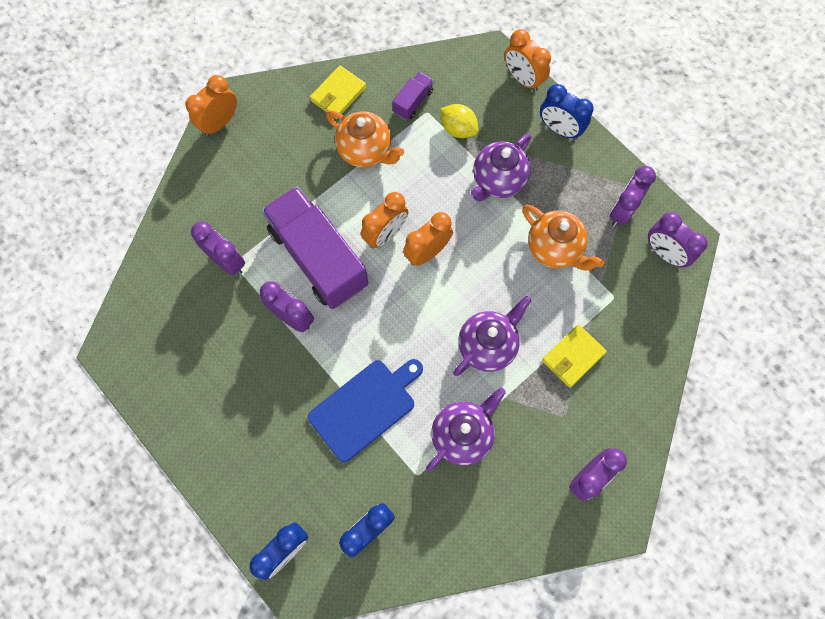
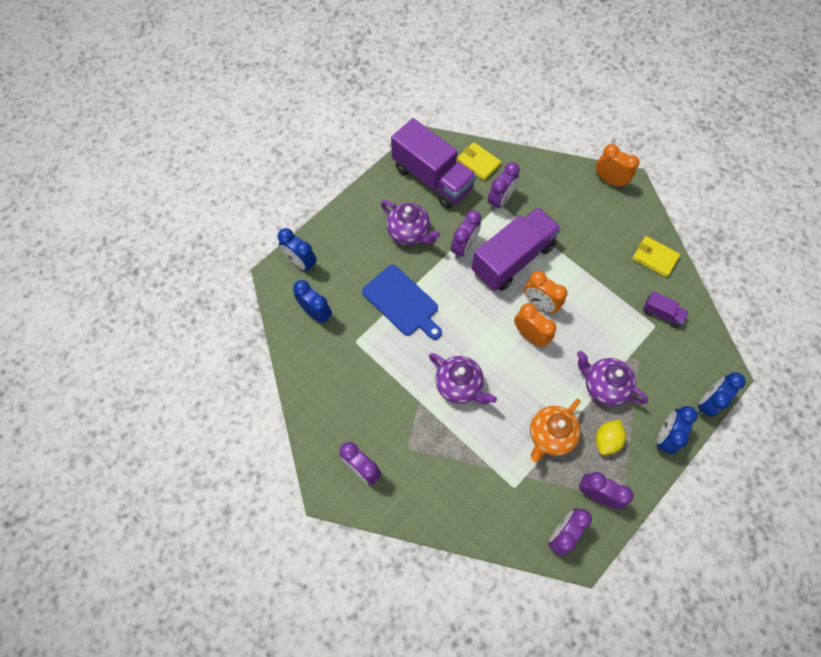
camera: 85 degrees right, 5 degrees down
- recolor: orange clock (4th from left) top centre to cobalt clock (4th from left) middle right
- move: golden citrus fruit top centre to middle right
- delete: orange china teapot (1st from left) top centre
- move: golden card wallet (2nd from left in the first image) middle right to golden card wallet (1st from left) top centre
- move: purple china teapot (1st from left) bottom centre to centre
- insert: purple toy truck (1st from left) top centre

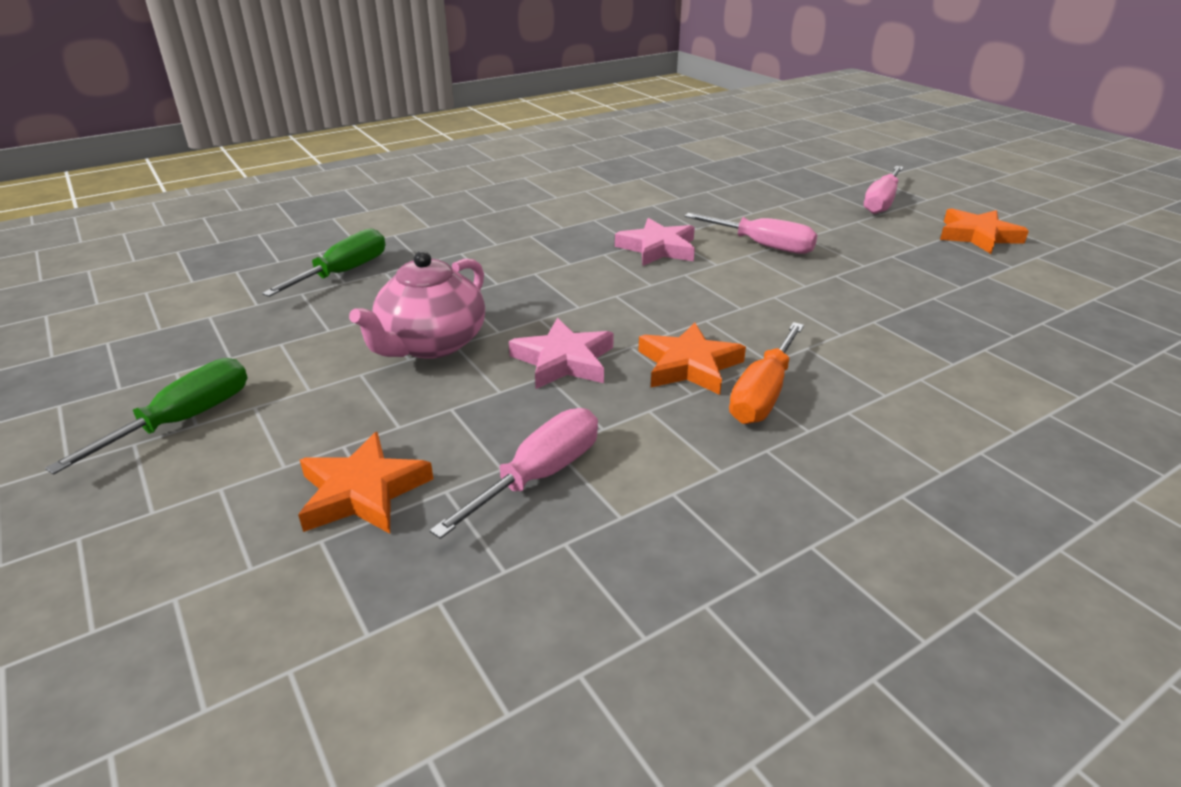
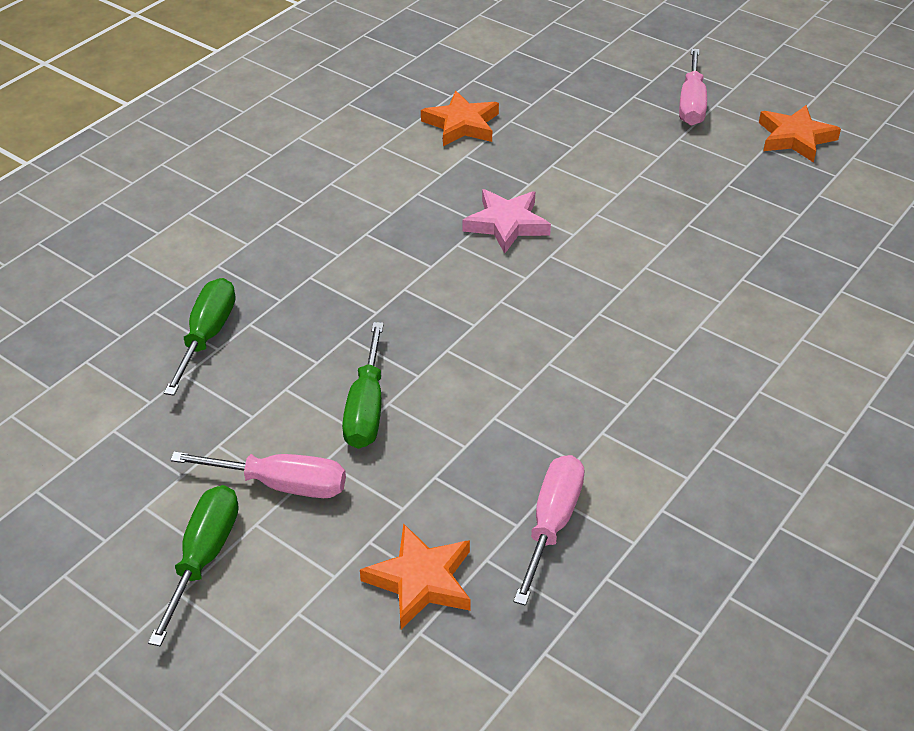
camera: 20 degrees left, 10 degrees up
- move: rosy screwdriver (2nd from left in the first image) top centre to rosy screwdriver (1st from left) middle left
- replace: rosy china teapot centre to green screwdriver (3rd from left) centre
- delete: rosy five-pointed star (1st from left) centre
- delete: orange screwdriver centre
- move: orange five-pointed star (2nd from left) centre to top centre

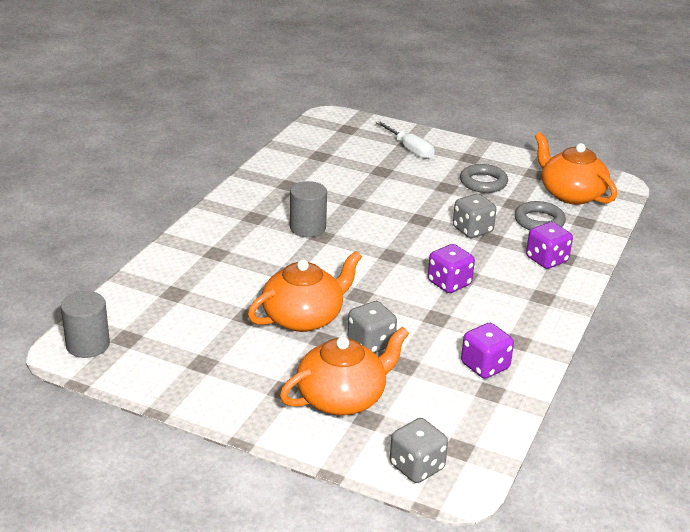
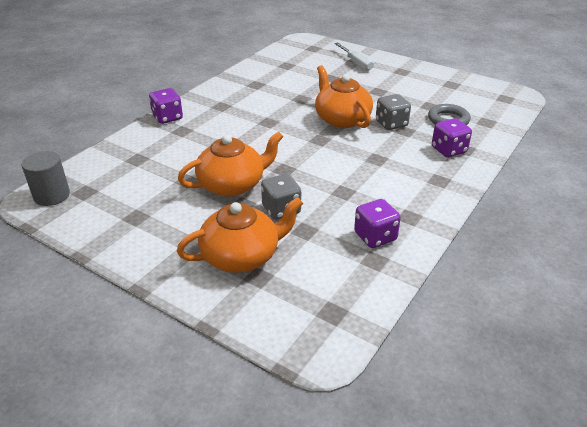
camera: 10 degrees right, 5 degrees up
- move: orange china teapot (3rd from left) top right to top centre
- delete: ash-grey torus (1st from left) middle right
- delete: ash-grey cylinder (2nd from left) centre
- move: purple dice (1st from left) centre to top left
- delete: ash-grey dice (2nd from left) bottom centre

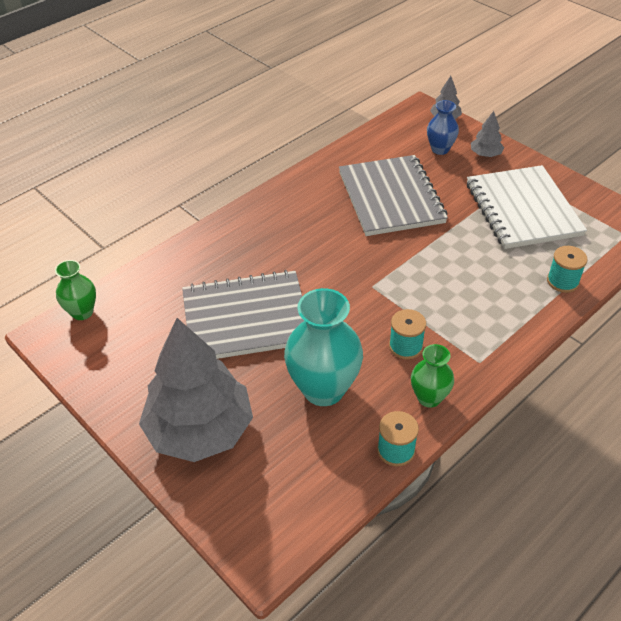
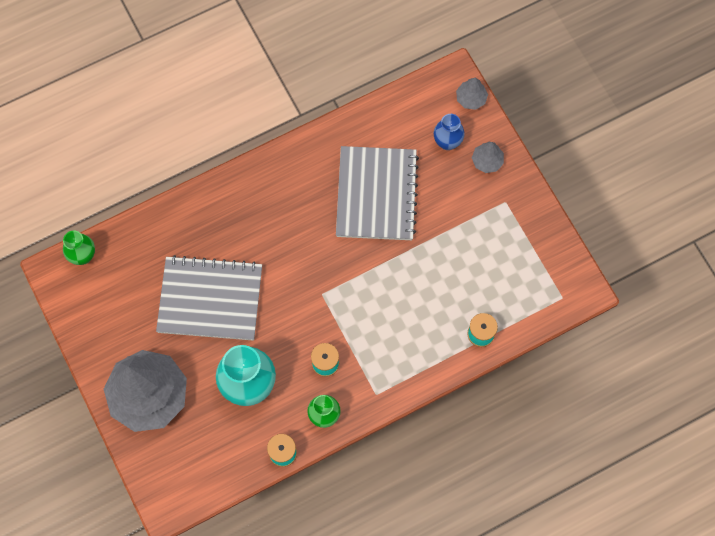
camera: 15 degrees right, 25 degrees up
- delete: snow-white notepad middle right

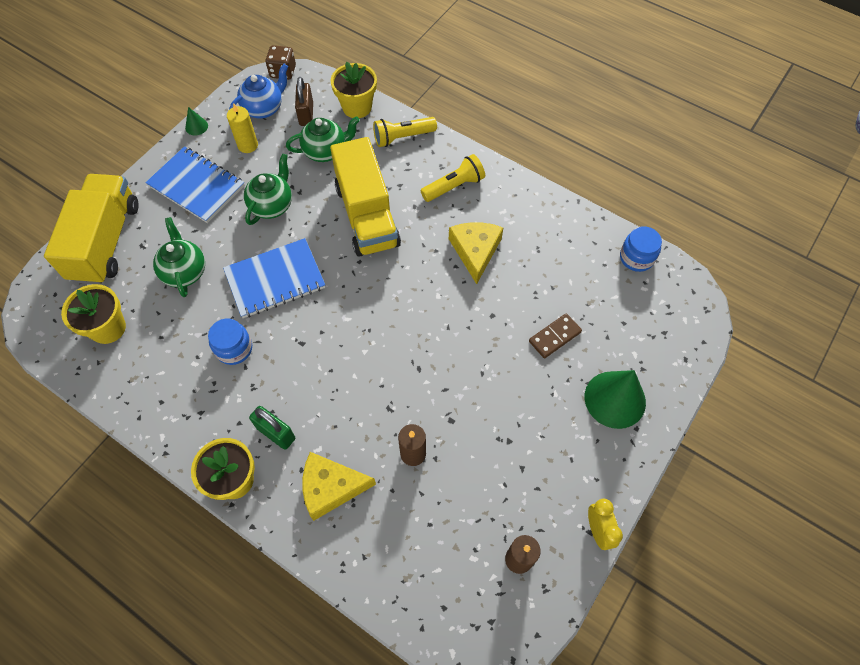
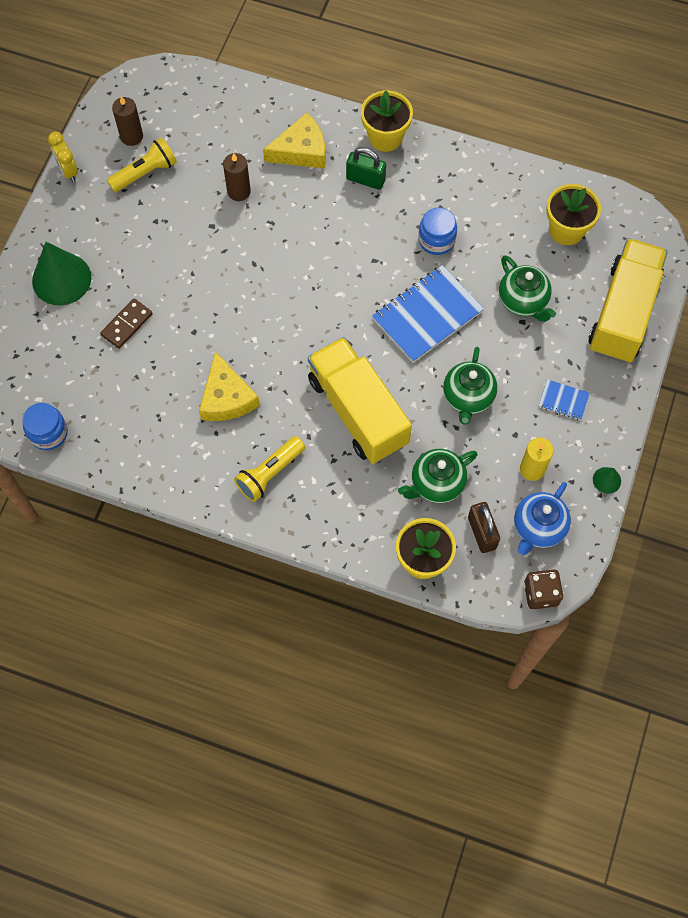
camera: 165 degrees right, 5 degrees up
- move: golden torch (1st from left) top centre to top left
- resize: cobalt notepad (1st from left in the first image) top left = middle right x0.47
- rotate: golden toy truck (1st from left in the first image) middle left = top right 150 degrees counterclockwise

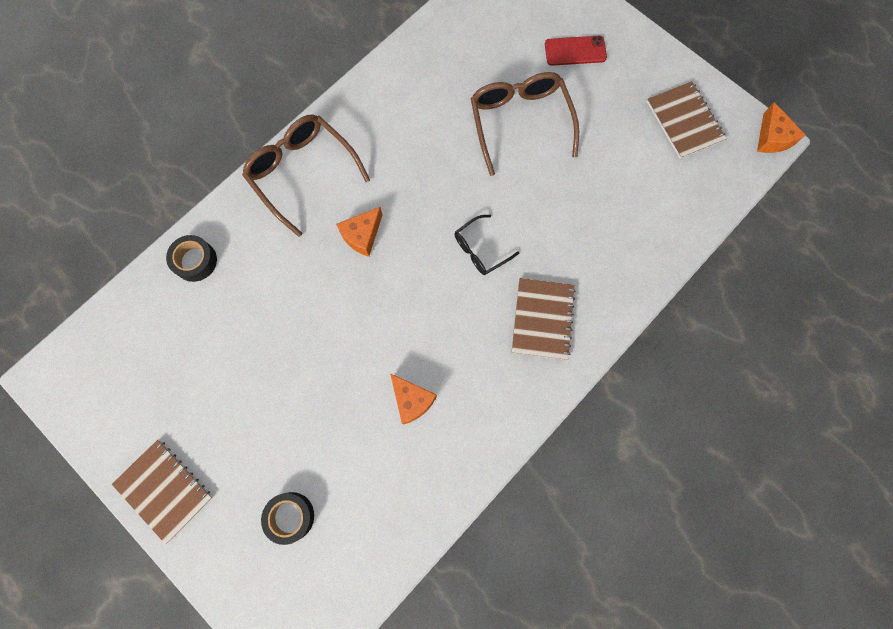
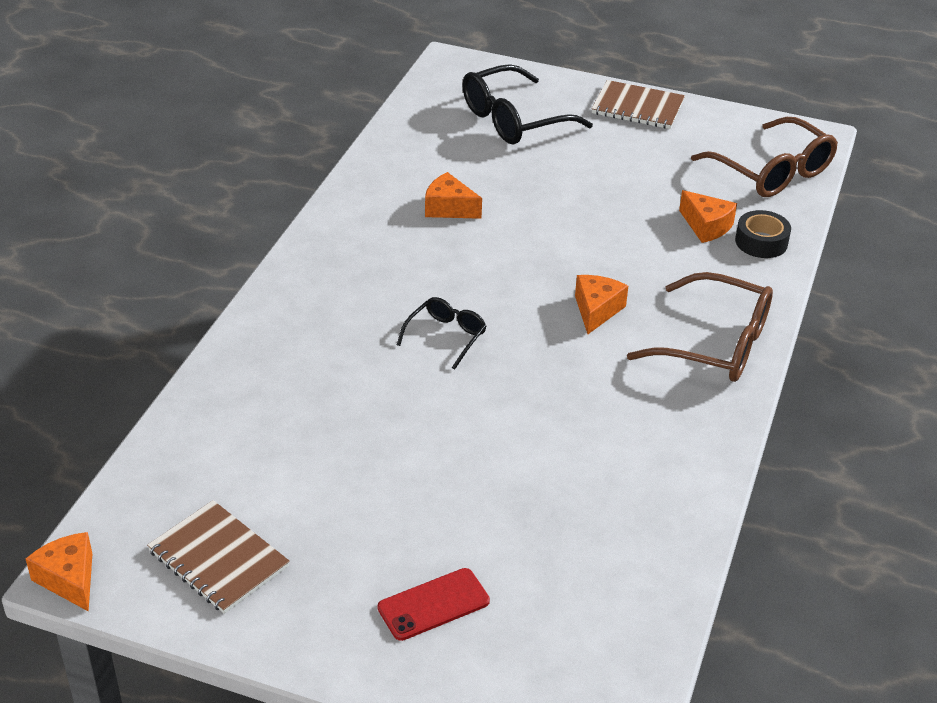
camera: 155 degrees right, 35 degrees down
- move: russet glasses (2nd from left) top centre to top right
- delete: russet notepad (2nd from left) centre
- replace: black sticky tape (2nd from left) bottom left to black glasses (2nd from left) top centre
- insert: orange piece of cheese (4th from left) top right

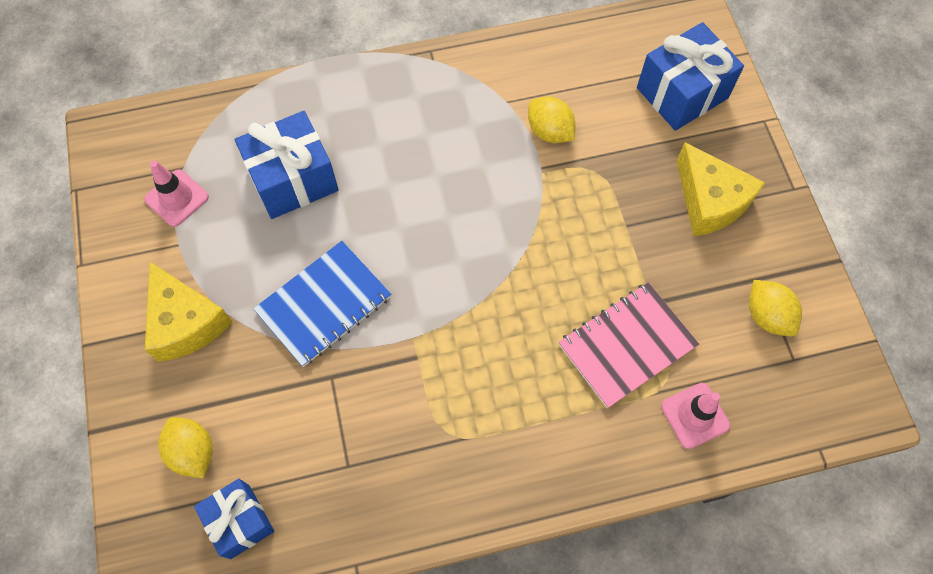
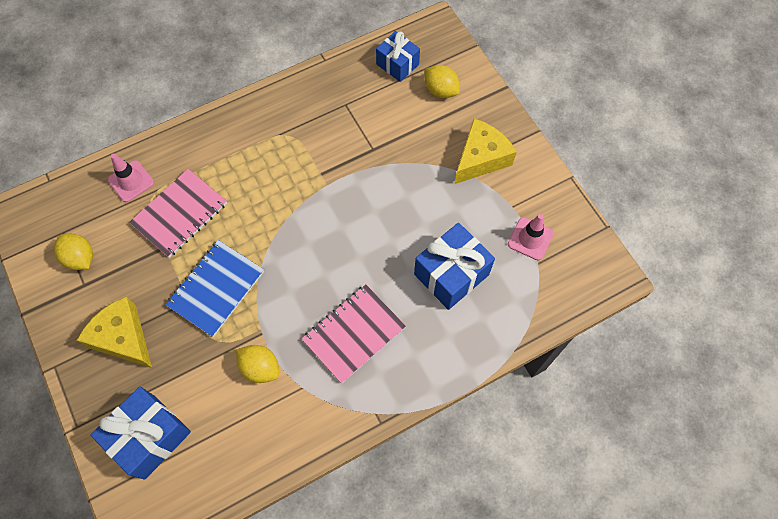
camera: 165 degrees right, 0 degrees up
- move: cobalt notepad centre to middle left
- rotate: golden piece of cheese (1st from left in the first image) middle left = top centre 90 degrees clockwise
- insert: rosy notepad (2nd from left) centre

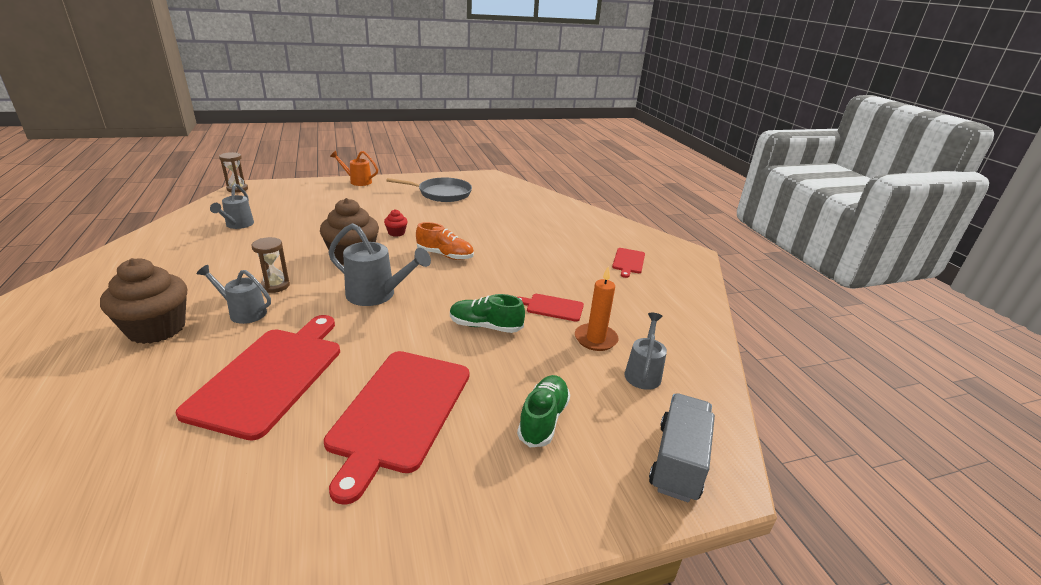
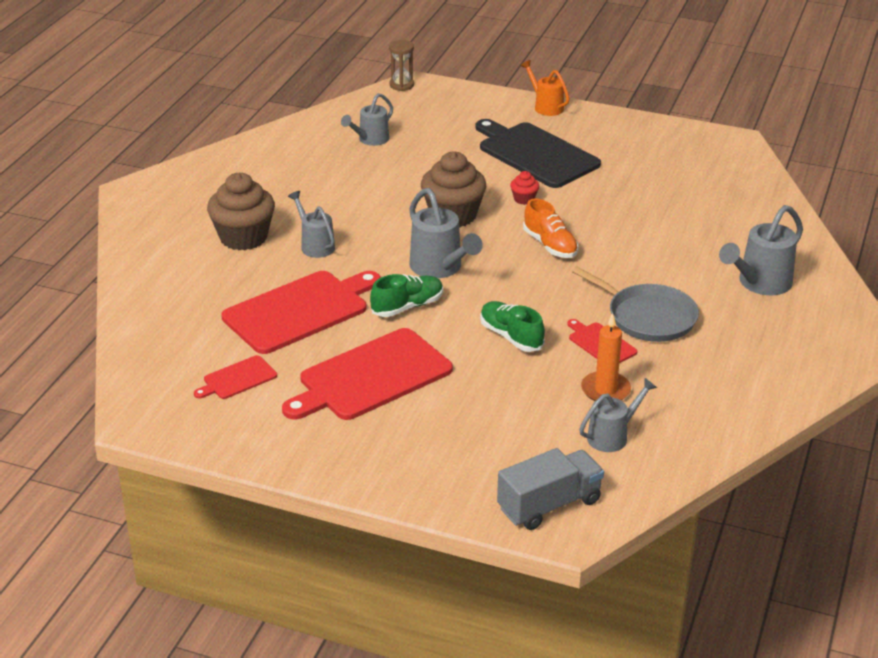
camera: 40 degrees right, 5 degrees up
- move: ash-grey pan top centre to middle right
- delete: russet sand timer (2nd from left) middle left
- move: red chopping board (4th from left in the first image) centre to red chopping board (1st from left) middle left
- move: green sneaker (2nd from left in the first image) bottom centre to green sneaker (1st from left) centre
- insert: black chopping board top centre
- insert: ash-grey sprinkling can (5th from left) middle right

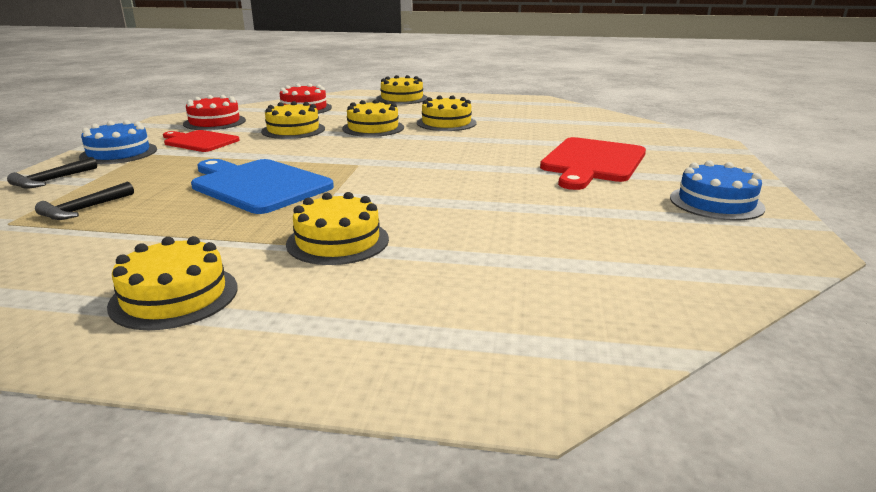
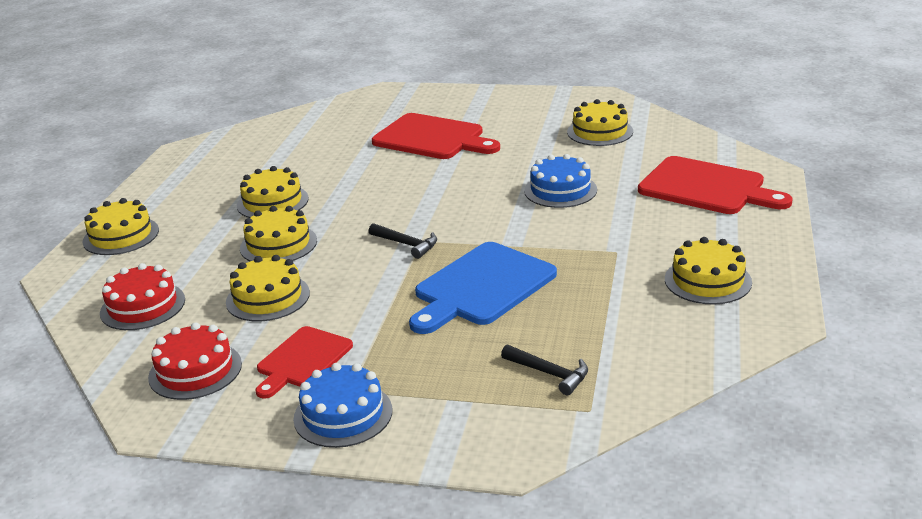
camera: 85 degrees left, 5 degrees up
- move: black claw hammer (1st from left) middle left to centre
- move: cobalt gateau (2nd from left) middle right to centre
- move: golden gateau (3rd from left in the first image) centre to golden gateau (5th from left) top centre
- insert: red chopping board (3rd from left) middle right

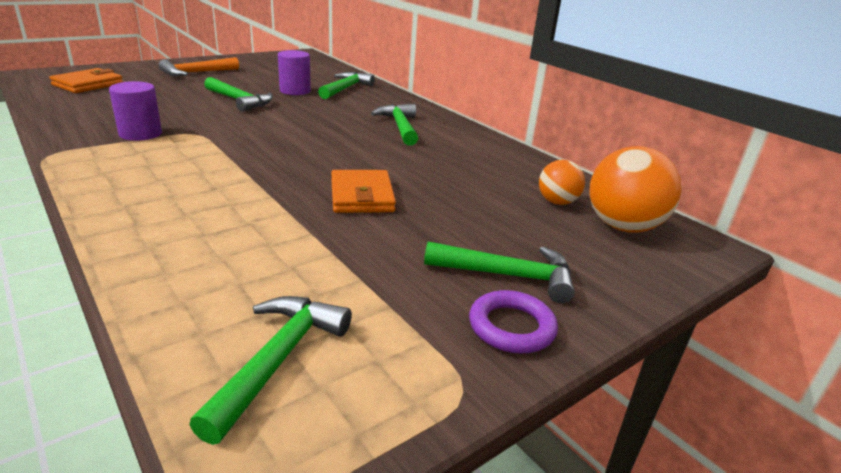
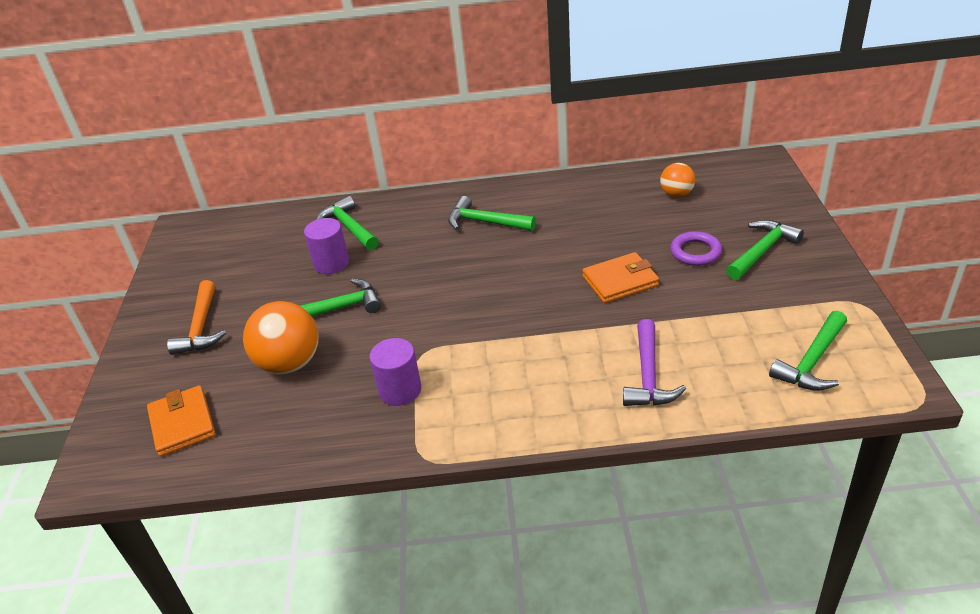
camera: 50 degrees left, 10 degrees up
- move: orange ball (2nd from left in the first image) middle right to orange ball (1st from left) middle left
- rotate: orange card wallet (2nd from left) centre = centre 45 degrees counterclockwise
- move: purple torus bottom centre to middle right
- rotate: green claw hammer (2nd from left in the first image) bottom left = middle right 105 degrees counterclockwise
- insert: purple claw hammer middle right

